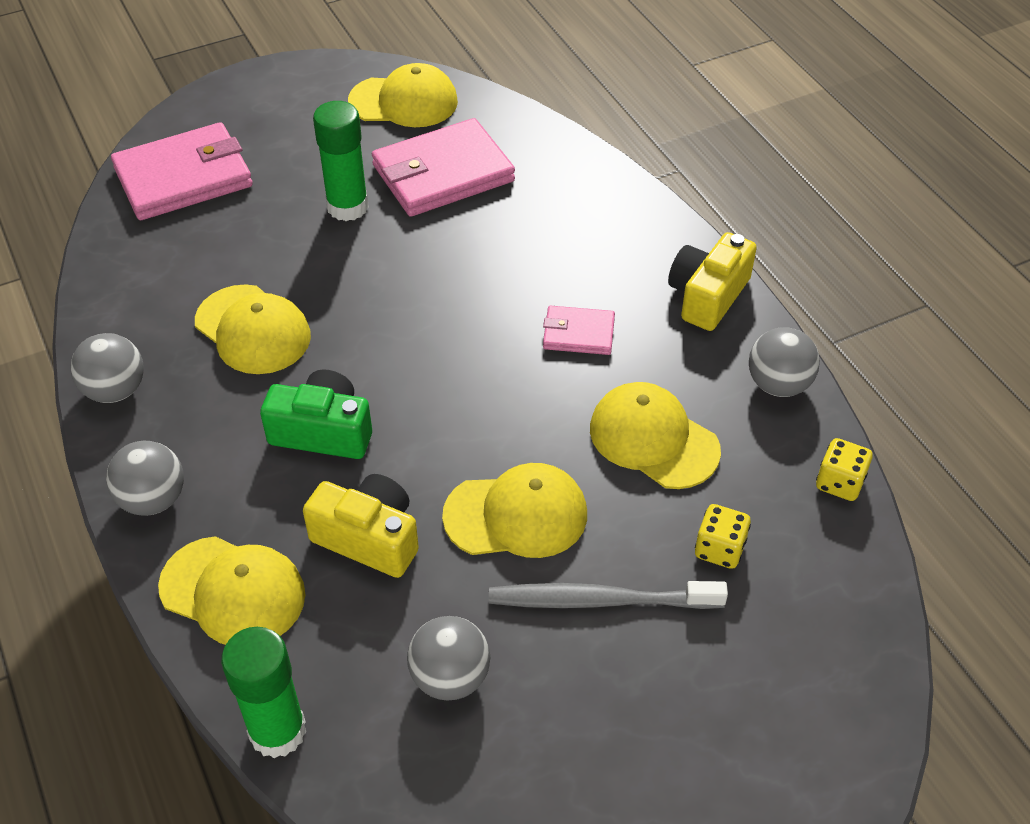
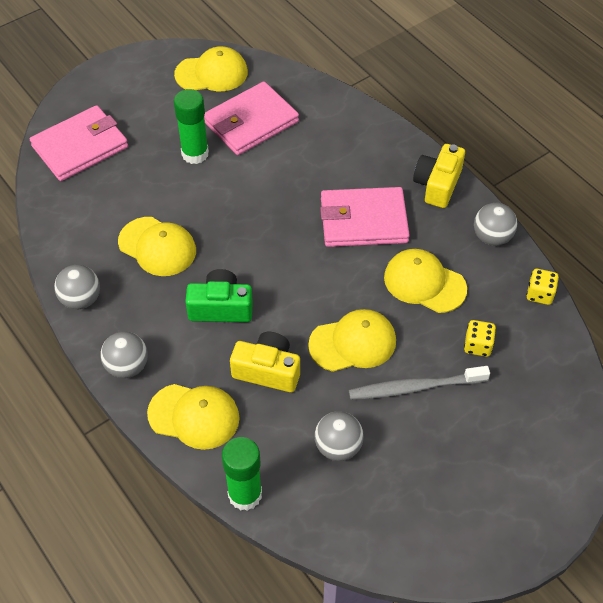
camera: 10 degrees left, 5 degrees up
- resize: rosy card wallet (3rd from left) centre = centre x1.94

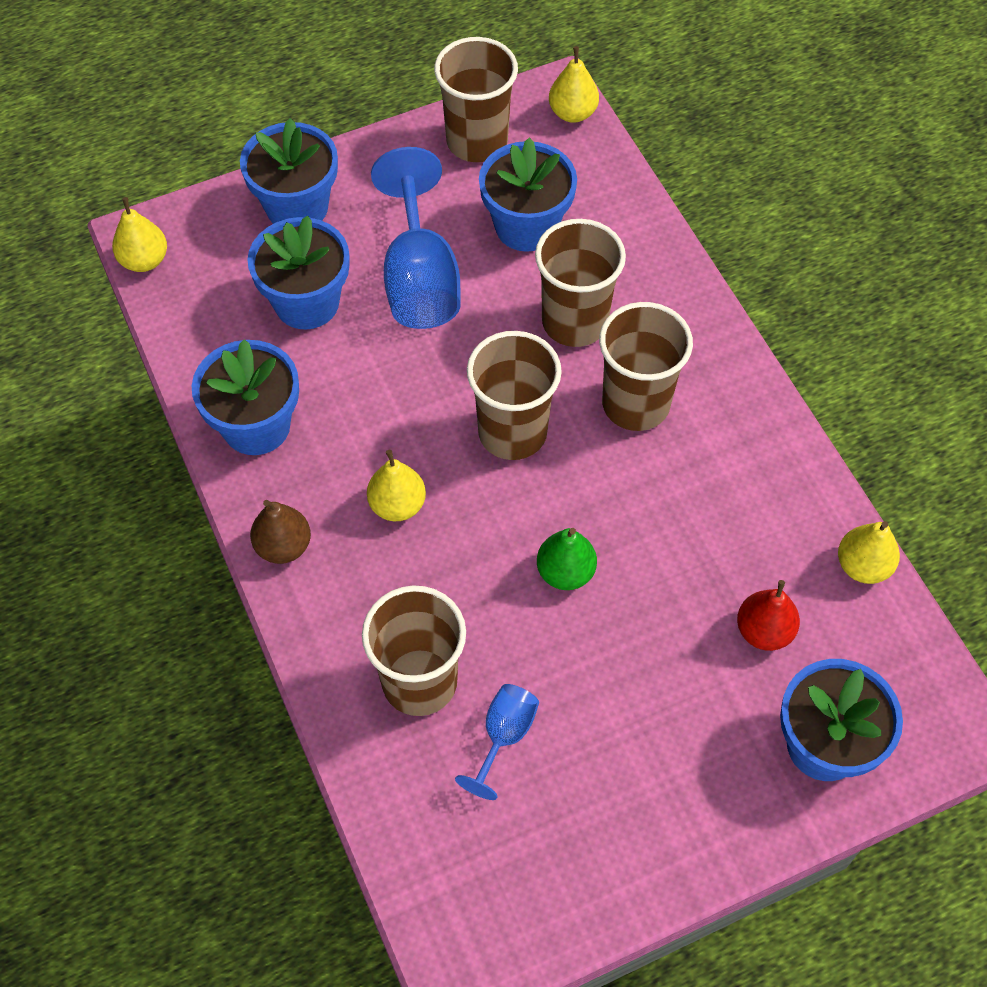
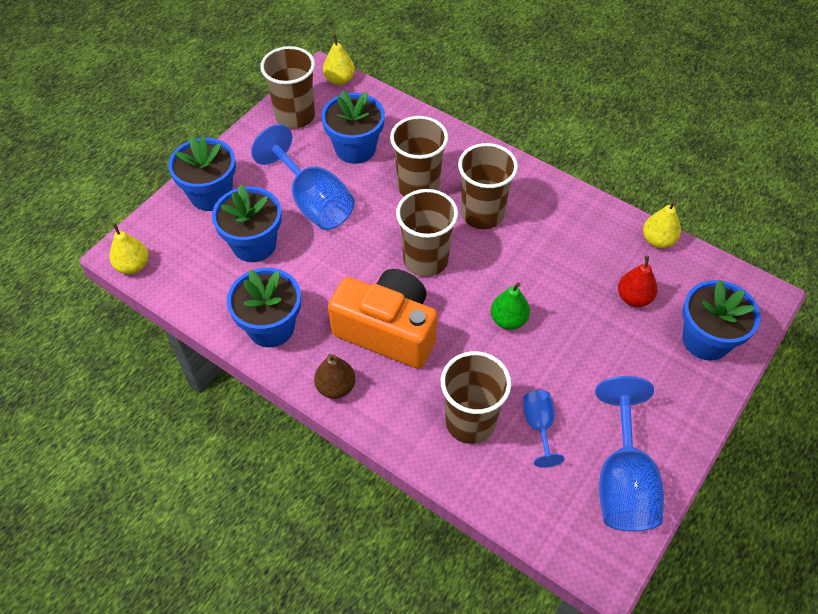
camera: 30 degrees left, 5 degrees down
- replace: golden toy pear (2nd from left) centre to orange photo camera centre
- insert: cobalt wine glass (3rd from left) bottom right

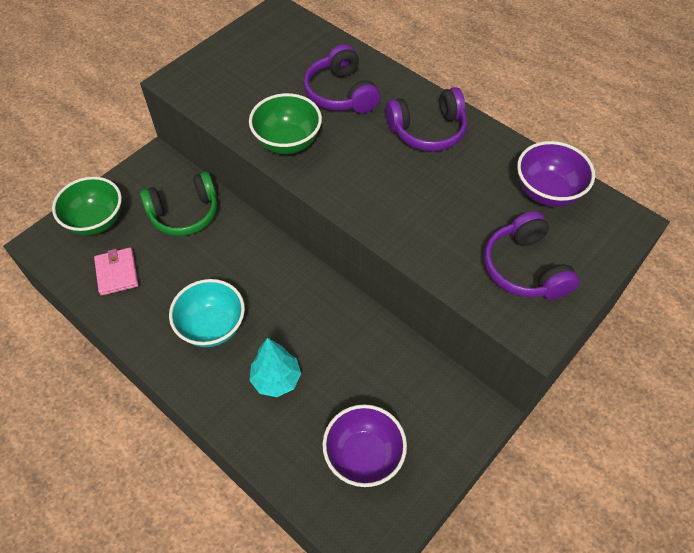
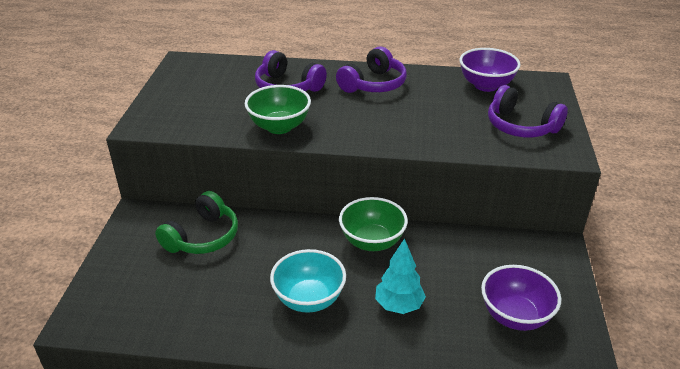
camera: 35 degrees left, 20 degrees down
- move: green serving bowl (1st from left in the first image) middle left to green serving bowl (2nd from left) centre
- delete: rosy card wallet middle left

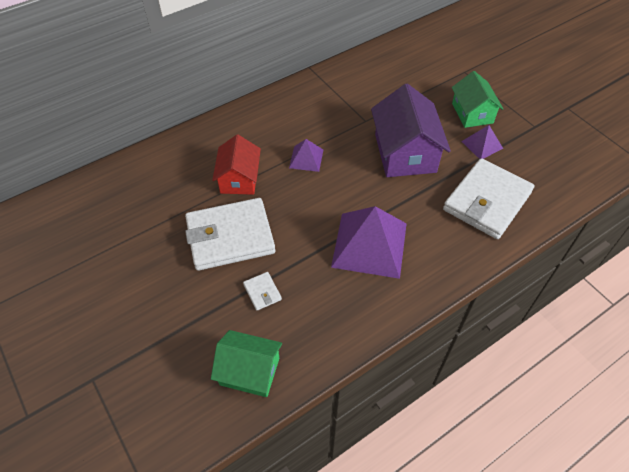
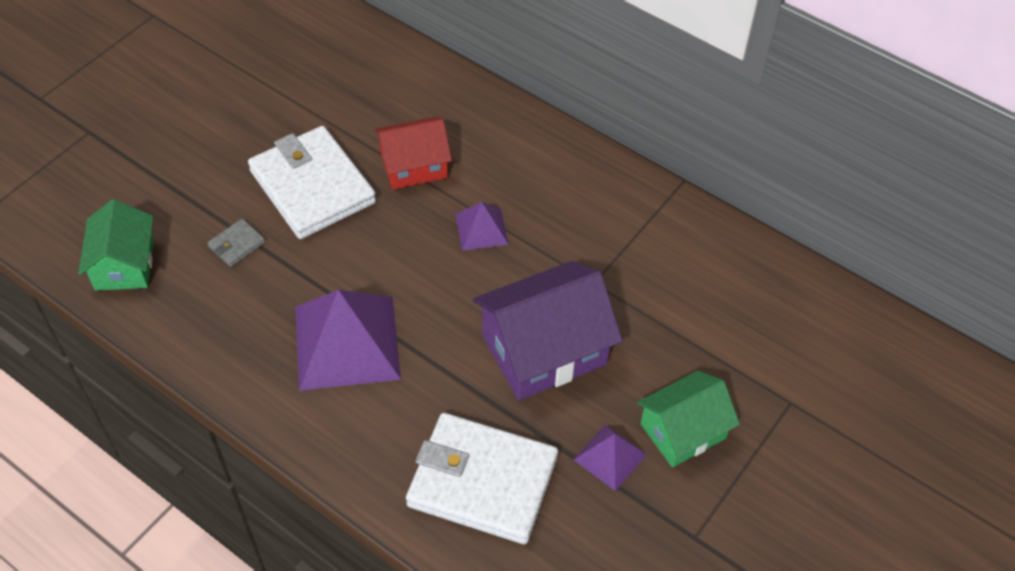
camera: 70 degrees right, 0 degrees up
- recolor: snow-white card wallet (2nd from left) centre to ash-grey card wallet middle left

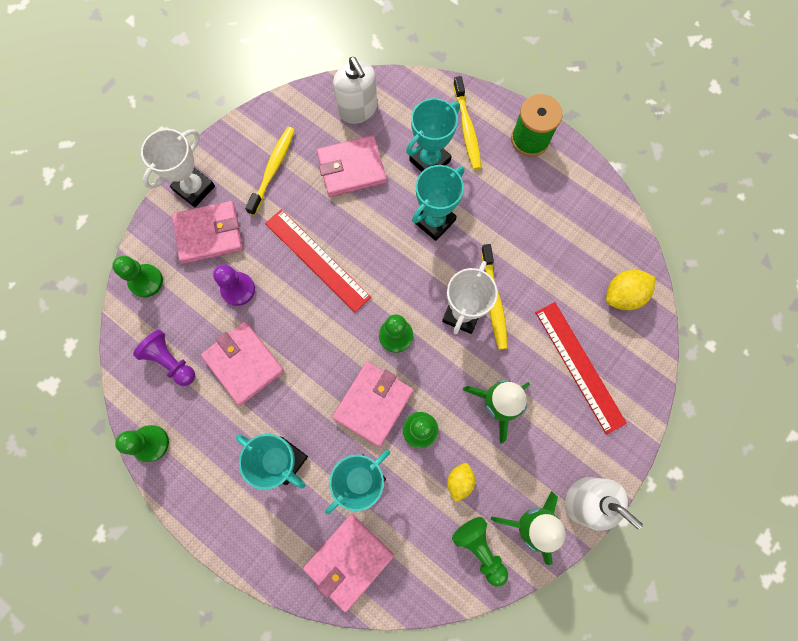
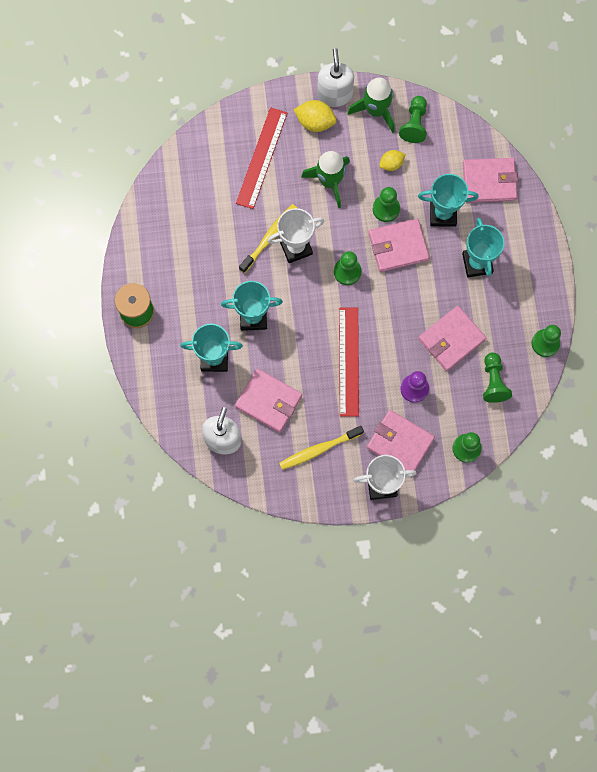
camera: 135 degrees left, 0 degrees up
- delete: golden toothbrush (2nd from left) top centre
- move: golden citrus fruit (2nd from left in the first image) middle right to golden citrus fruit (1st from left) top centre
- rotate: rosy card wallet (2nd from left in the first image) middle left = middle right 45 degrees clockwise
- recolor: purple chess pawn (1st from left) middle left to green chess pawn (5th from left) middle right

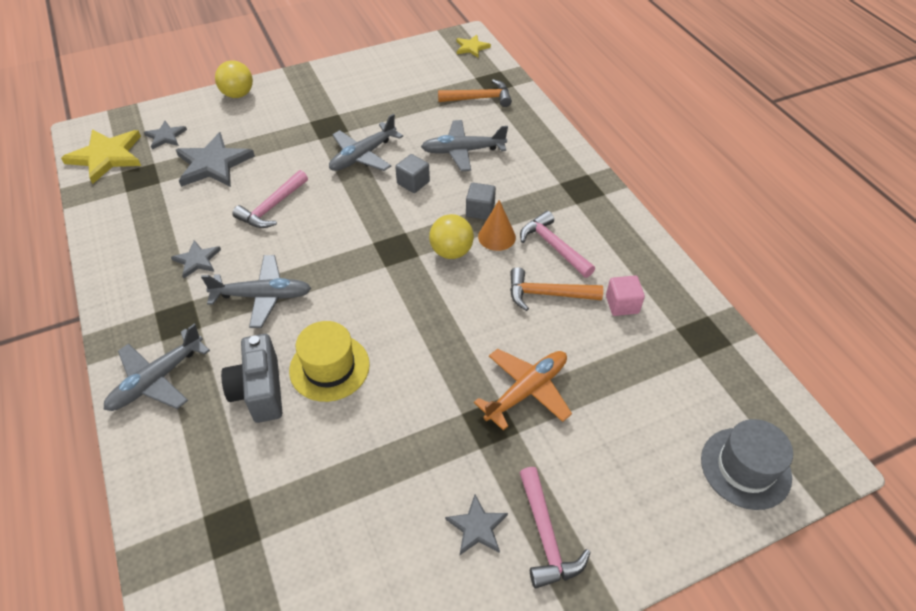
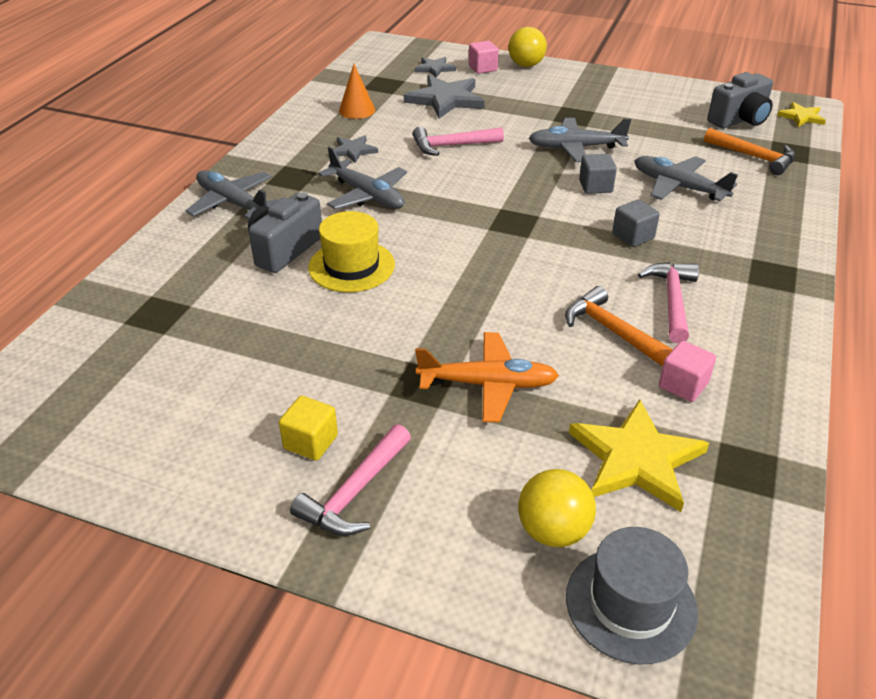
camera: 45 degrees right, 10 degrees down
- move: golden five-pointed star (1st from left) top left to middle right
- move: orange cone centre to top centre
- move: golden ball (2nd from left) centre to bottom centre
- rotate: ash-grey plane (1st from left) middle left = top left 45 degrees clockwise
- replace: ash-grey five-pointed star (4th from left) bottom centre to golden solid cube centre
- insert: rosy solid cube (1st from left) top centre
- insert: ash-grey photo camera (2nd from left) top right

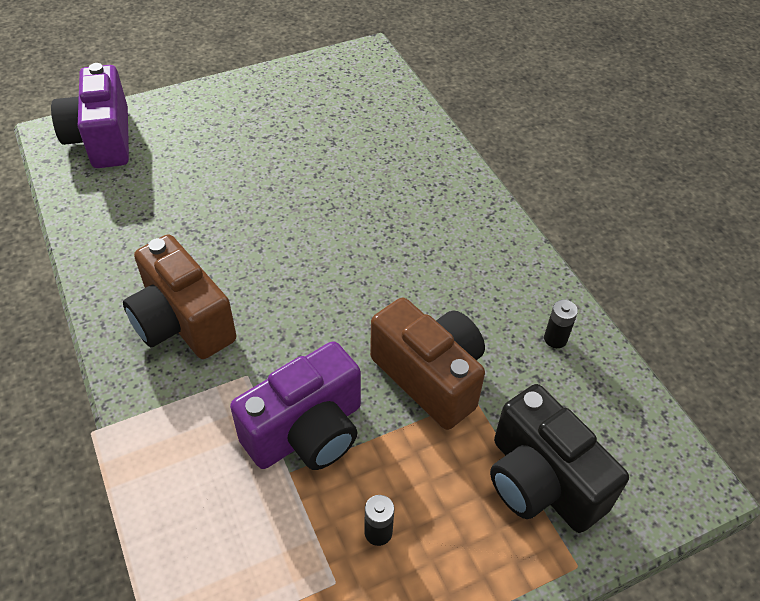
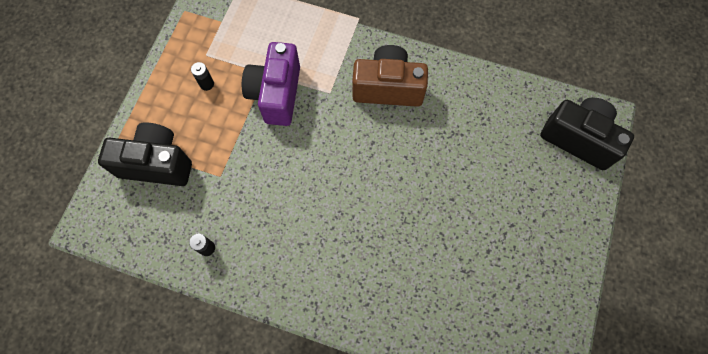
camera: 135 degrees right, 20 degrees up
- recolor: purple photo camera (1st from left) top left to black photo camera (2nd from left) middle right
- delete: russet photo camera (2nd from left) centre

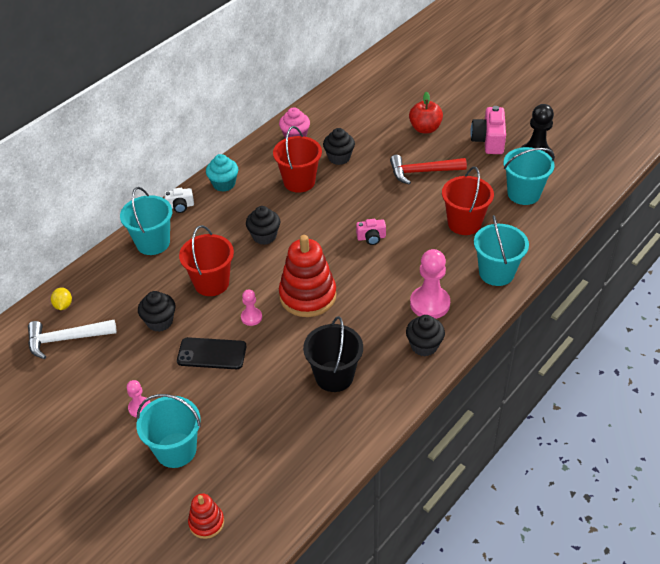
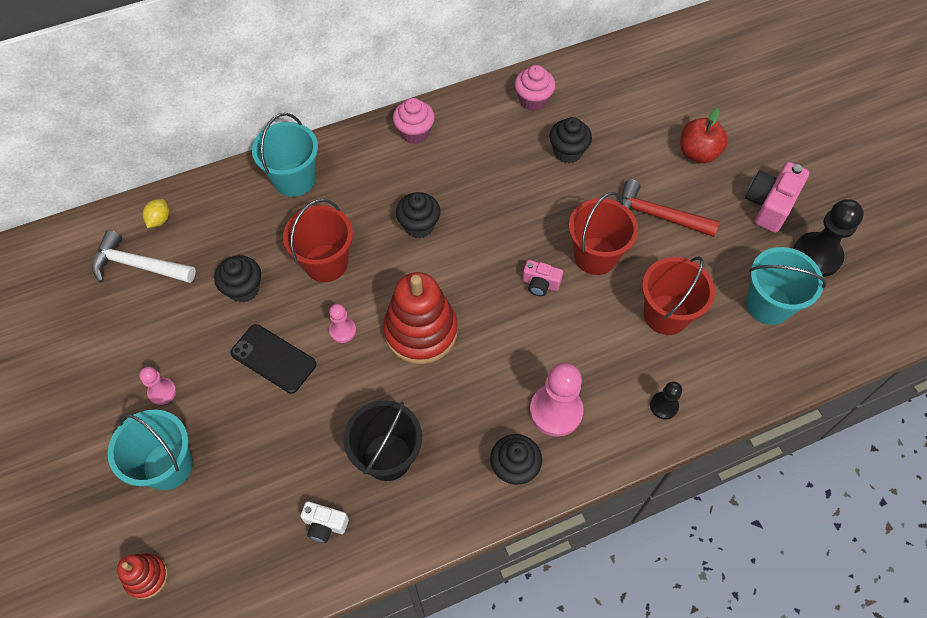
camera: 25 degrees right, 15 degrees up
- move: red pail (2nd from left) top centre to centre
- recolor: teal fairy cake top centre to rosy fairy cake (1st from left) top centre
- move: snow-white photo camera middle left to bottom centre
- replace: teal pail (3rd from left) middle right to black chess pawn (1st from left) middle right

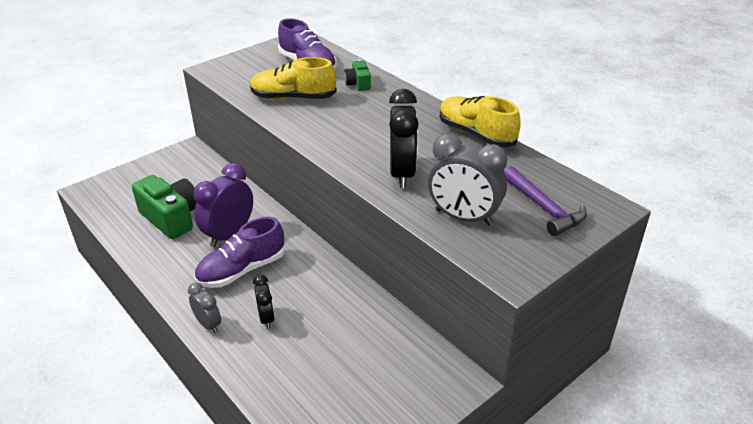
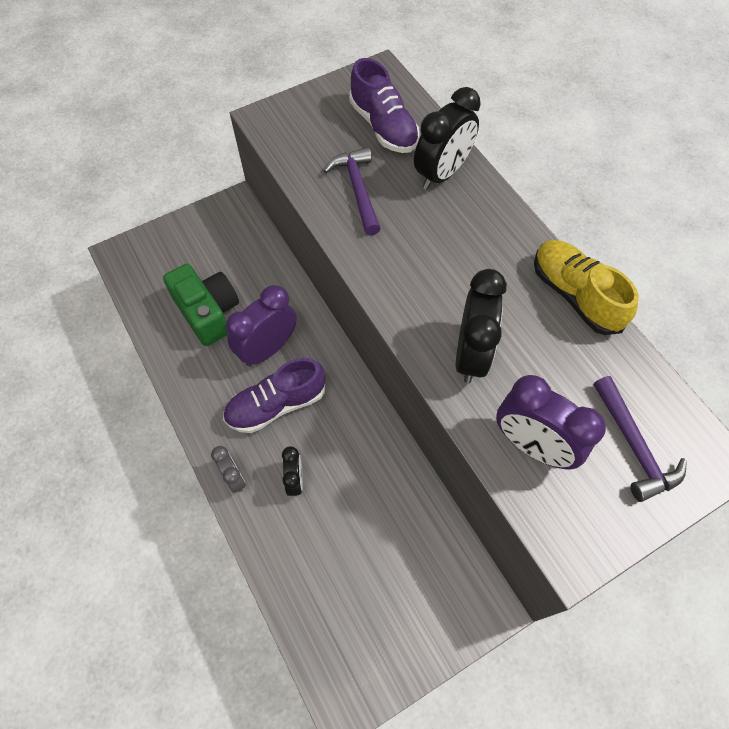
camera: 10 degrees right, 25 degrees up
- replace: golden sneaker (1st from left) top centre to purple claw hammer (1st from left) top centre
- replace: green photo camera (2nd from left) top centre to black clock (2nd from left) top centre
- recolor: ash-grey clock (2nd from left) centre to purple clock (2nd from left) middle right

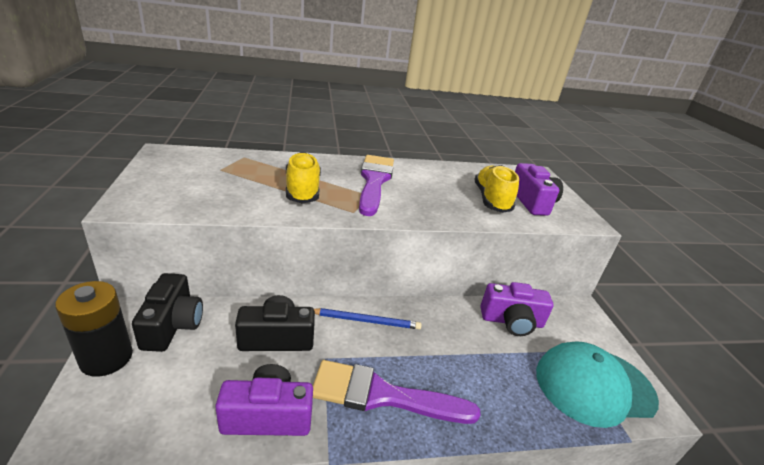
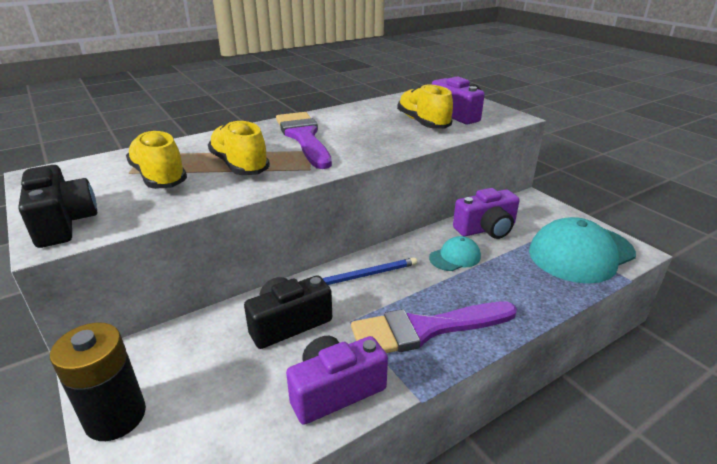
camera: 20 degrees left, 0 degrees up
- move: black photo camera (1st from left) bottom left to middle left
- insert: golden sneaker (1st from left) middle left
- insert: teal baseball cap (1st from left) centre

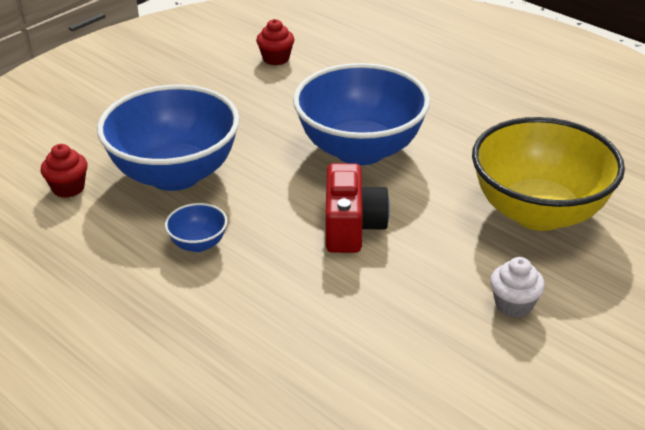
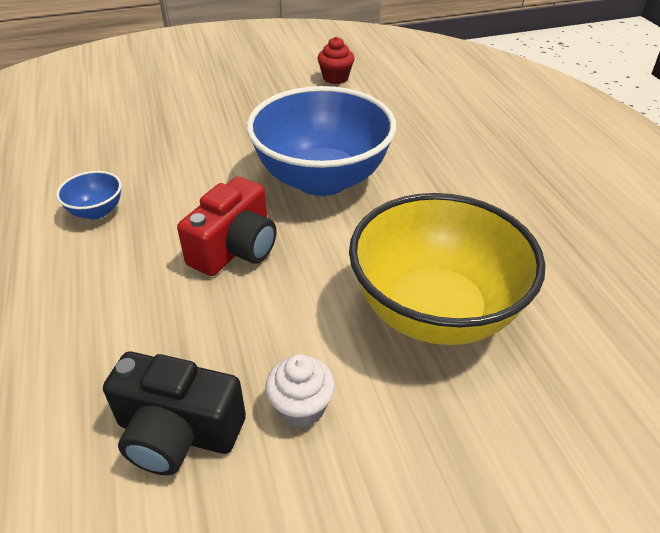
camera: 30 degrees right, 5 degrees up
- delete: cobalt serving bowl (1st from left) top left
- delete: red fairy cake (1st from left) middle left
- insert: black photo camera bottom left

